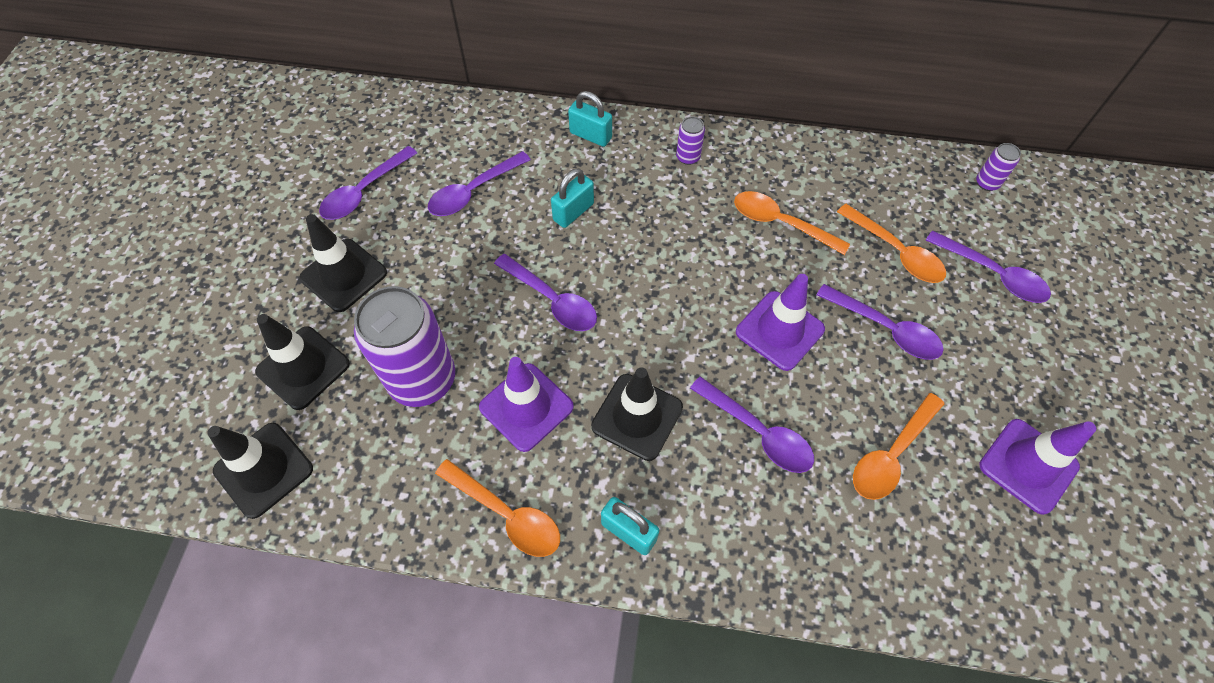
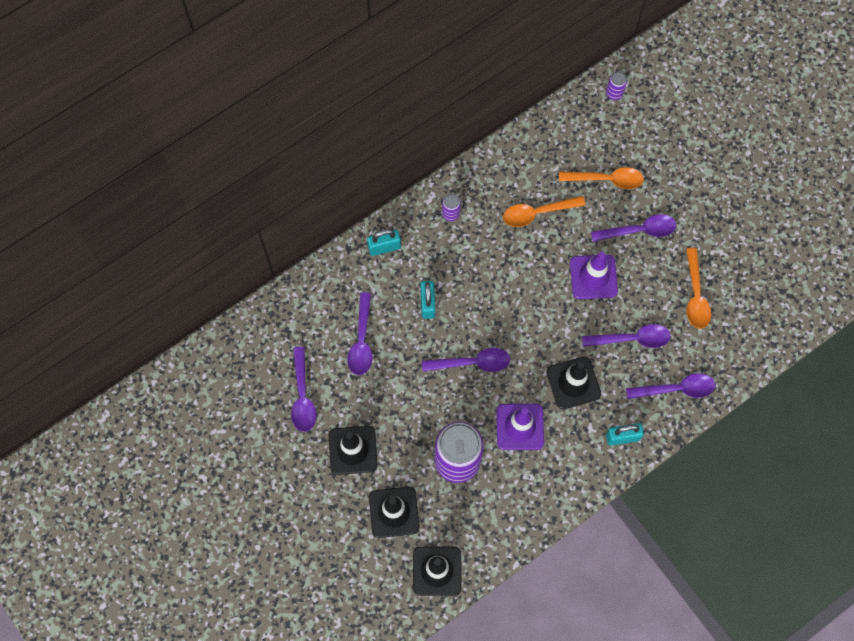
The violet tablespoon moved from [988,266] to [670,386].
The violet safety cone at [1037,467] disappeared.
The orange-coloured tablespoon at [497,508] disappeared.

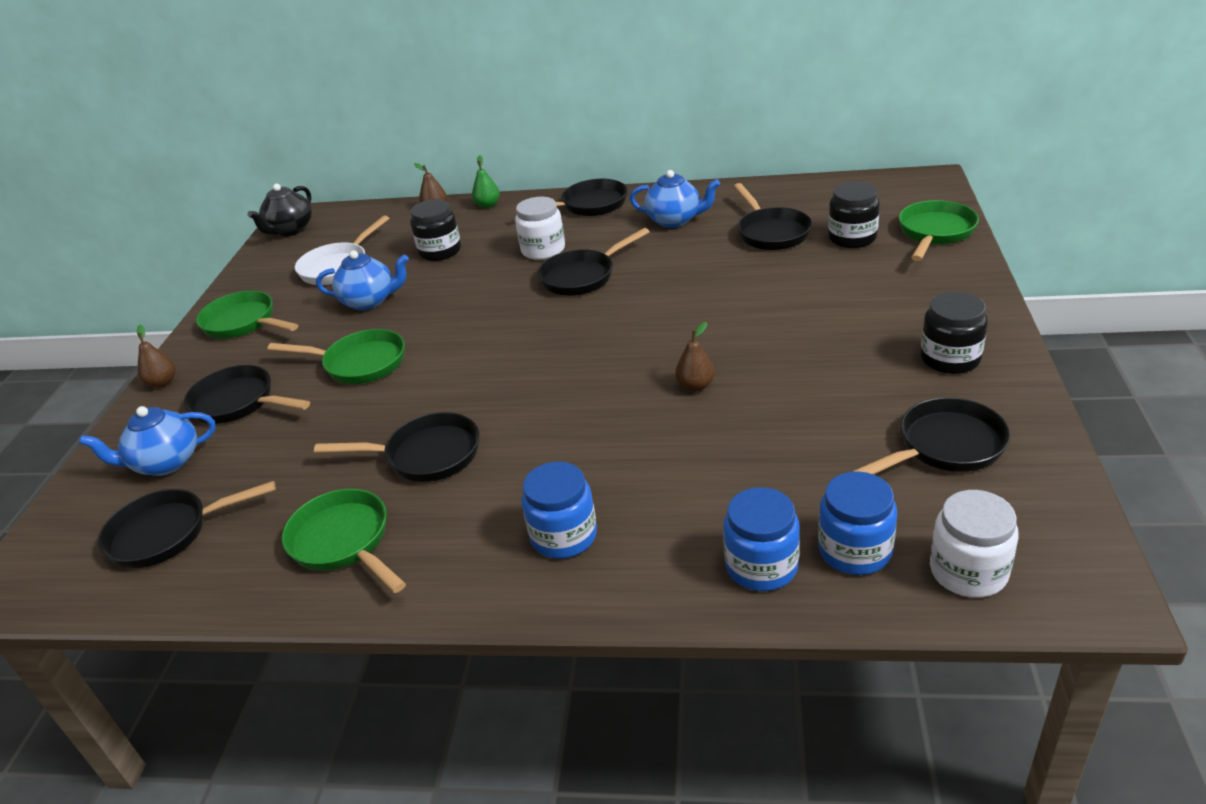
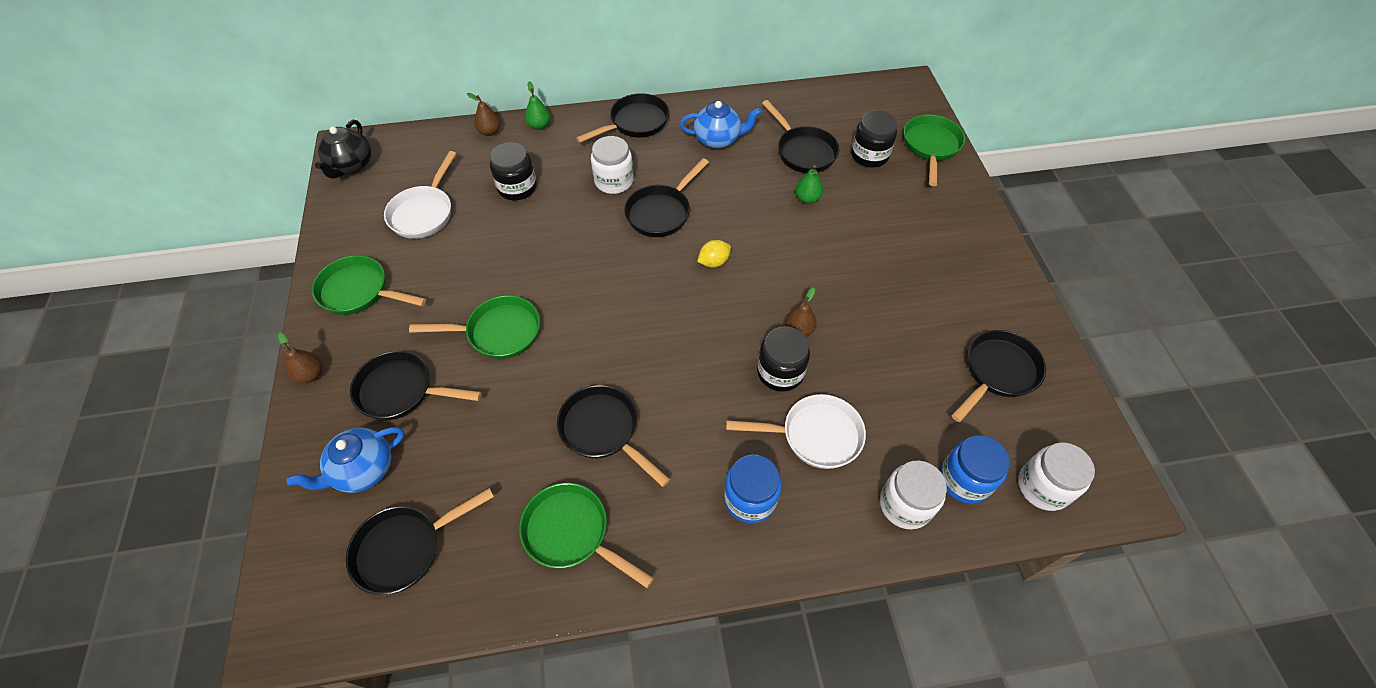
The cobalt china teapot at [362,280] disappeared.
The jet-black jam jar moved from [954,333] to [783,359].
The jet-black frying pan at [396,447] turned 120 degrees counterclockwise.
The cobalt jam jar at [761,539] became the white jam jar at [913,495].
The emerald pear fruit at [809,184] appeared.
The bright yellow citrus fruit at [714,254] appeared.
The white frying pan at [796,431] appeared.

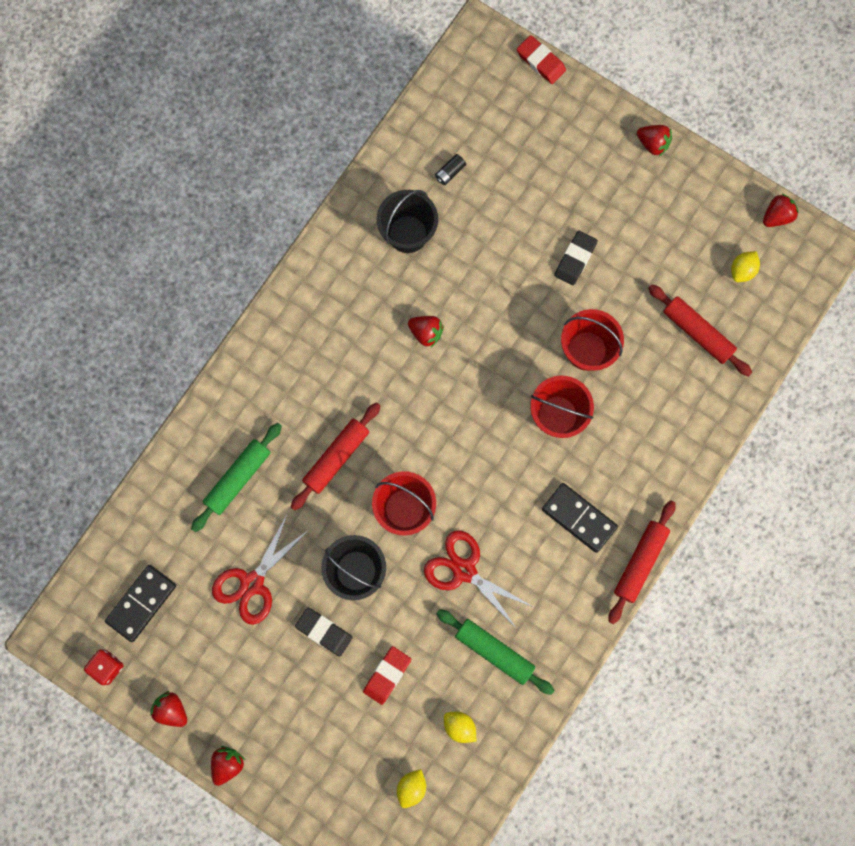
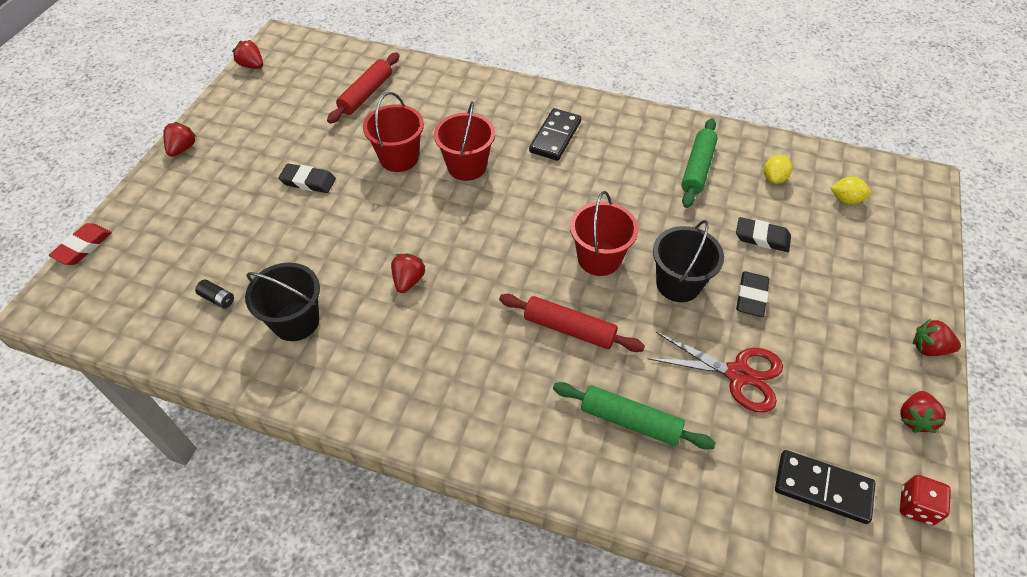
The bright yellow citrus fruit at [745,266] disappeared.
The scarlet pastry roller at [641,562] disappeared.
The scarlet shears at [478,580] disappeared.
The scarlet eraser at [387,675] became the jet-black eraser at [763,234].

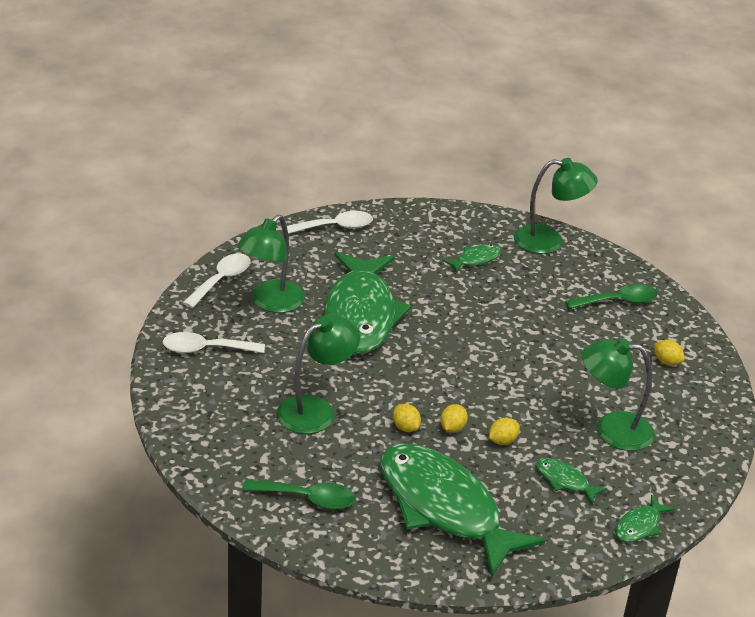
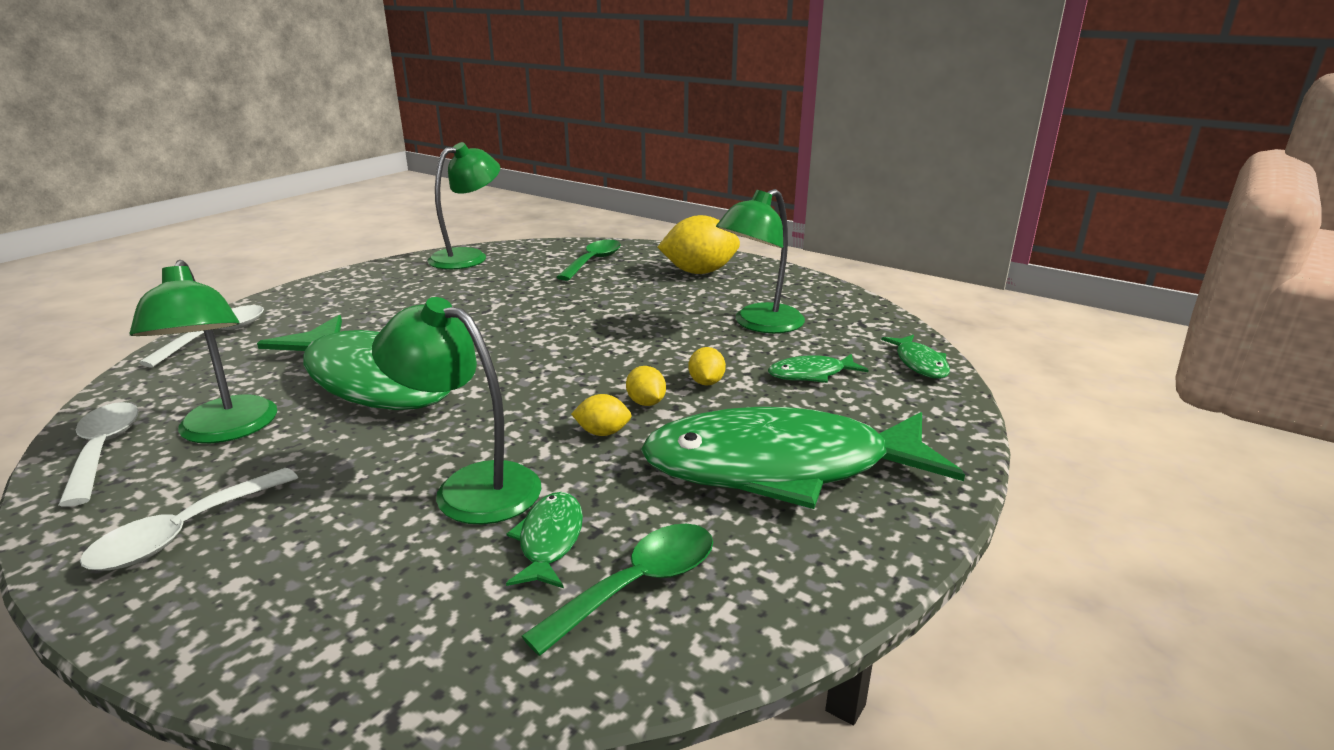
The emerald fish figure moved from [472,258] to [544,540].
The emerald desk lamp at [318,374] turned 60 degrees counterclockwise.
The bright yellow citrus fruit at [669,352] changed to 2.11 times the size.

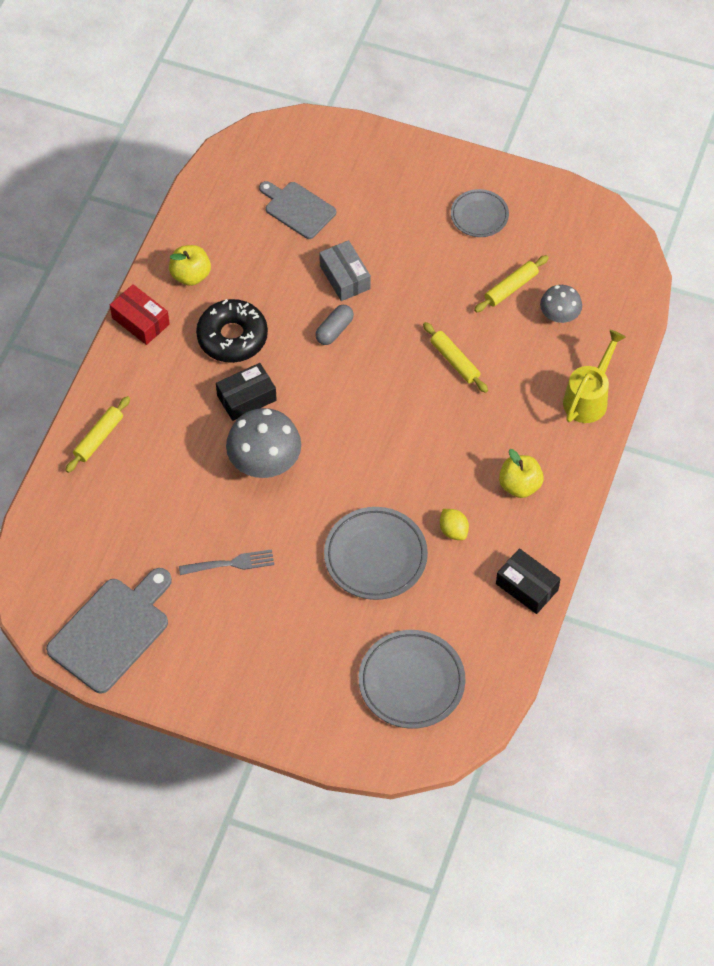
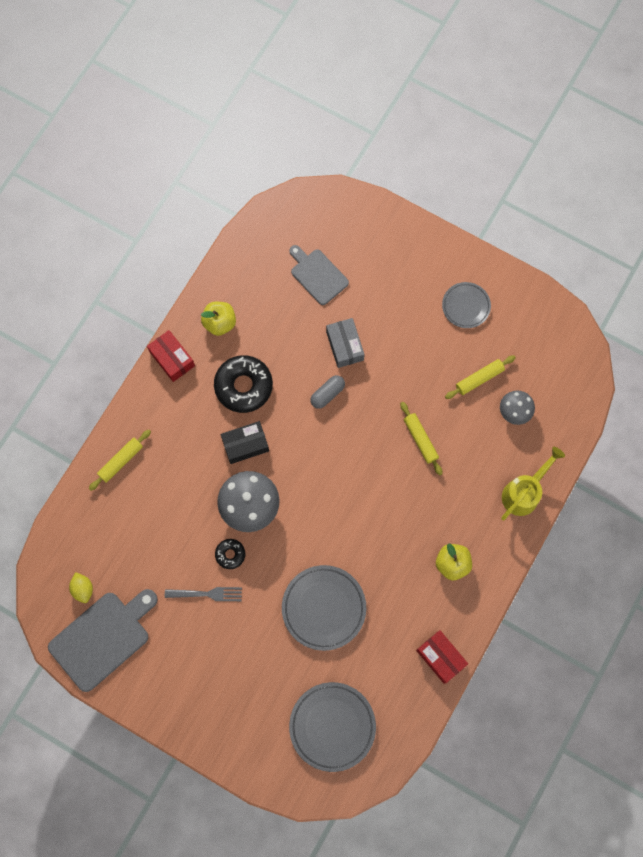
The bright yellow citrus fruit moved from [454,524] to [81,587].
The jet-black parcel at [528,581] became the scarlet parcel at [442,657].
The jet-black donut at [230,554] appeared.

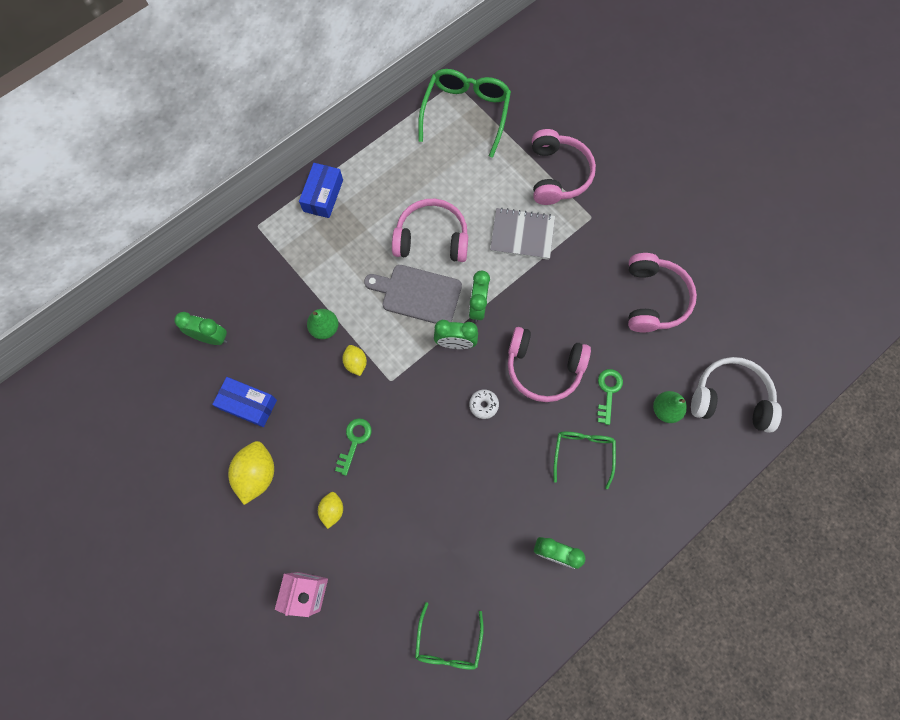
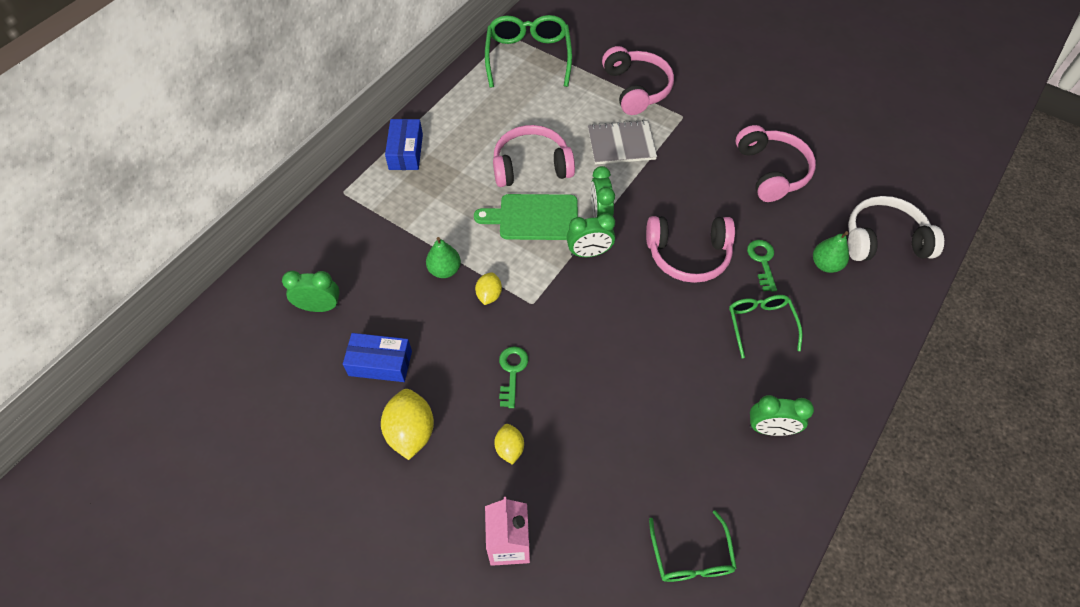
The ash-grey cutting board at [413,294] became the emerald cutting board at [526,217].
The bright yellow citrus fruit at [354,360] turned 45 degrees clockwise.
The white donut at [484,404] disappeared.

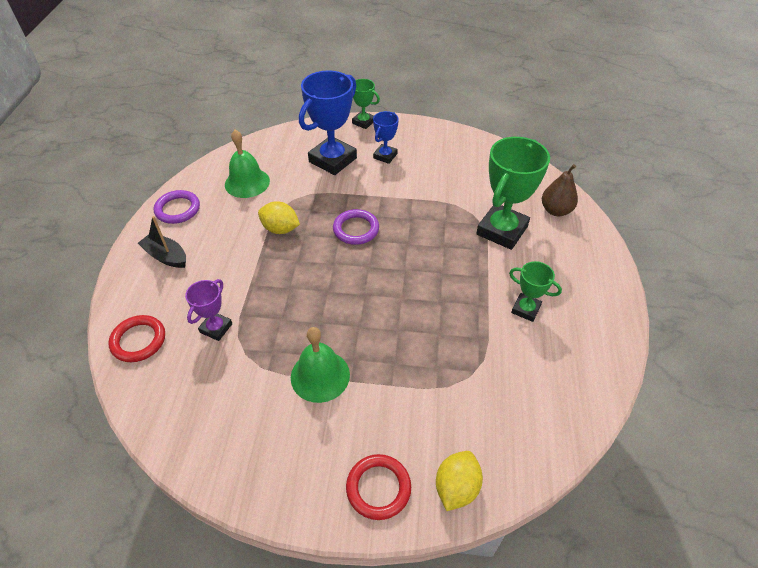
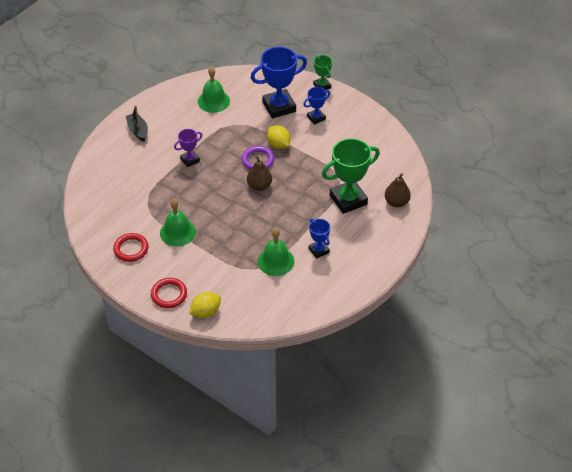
The violet ring at [177,207] disappeared.
The bright yellow citrus fruit moved from [279,217] to [278,137].
The emerald trophy at [535,291] became the cobalt trophy at [319,239].
The violet trophy moved from [208,310] to [188,148].
The scarlet ring moved from [137,338] to [131,247].
The russet pear fruit at [259,173] appeared.
The emerald hand bell at [276,252] appeared.

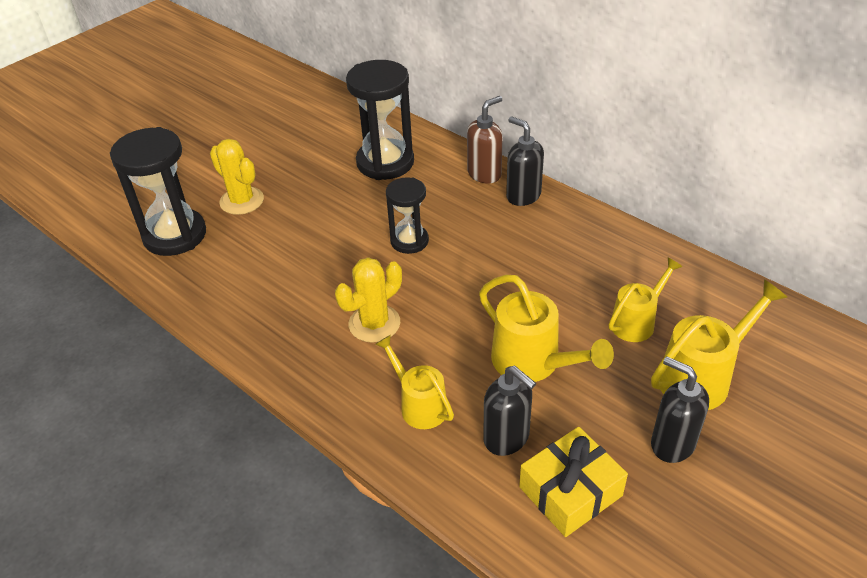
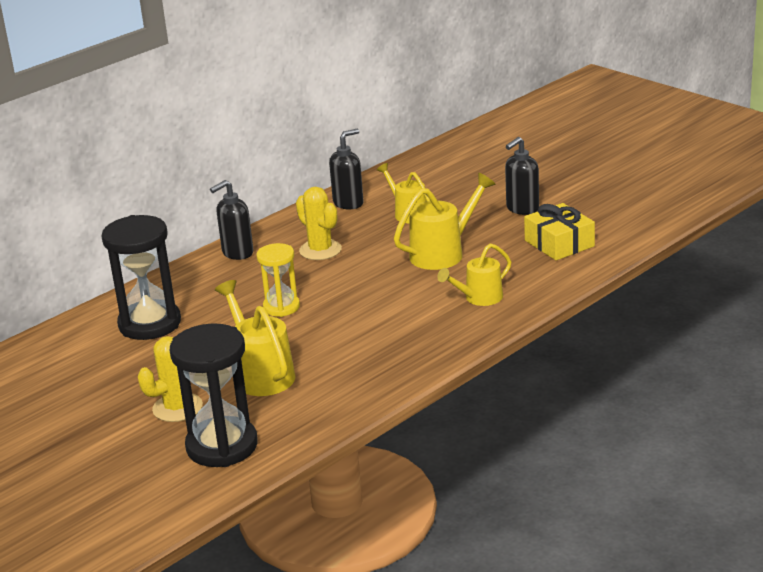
The russet soap pump at [485,140] disappeared.
The jet-black sand timer at [407,216] became the bright yellow sand timer at [278,280].
The bright yellow prickly plant moved from [368,300] to [319,223].
The bright yellow watering can moved from [719,345] to [255,338].
The jet-black soap pump moved from [509,411] to [346,169].

